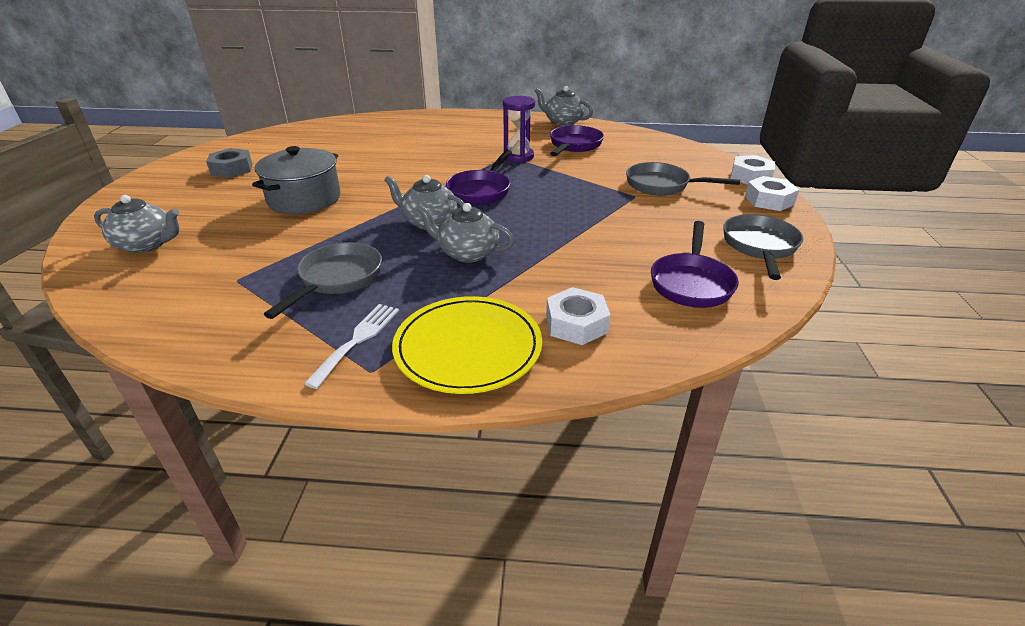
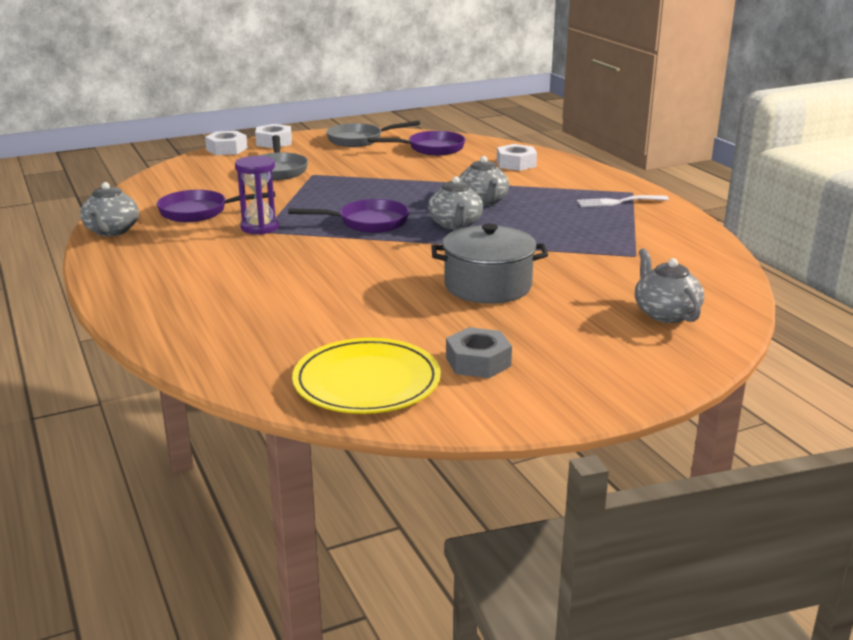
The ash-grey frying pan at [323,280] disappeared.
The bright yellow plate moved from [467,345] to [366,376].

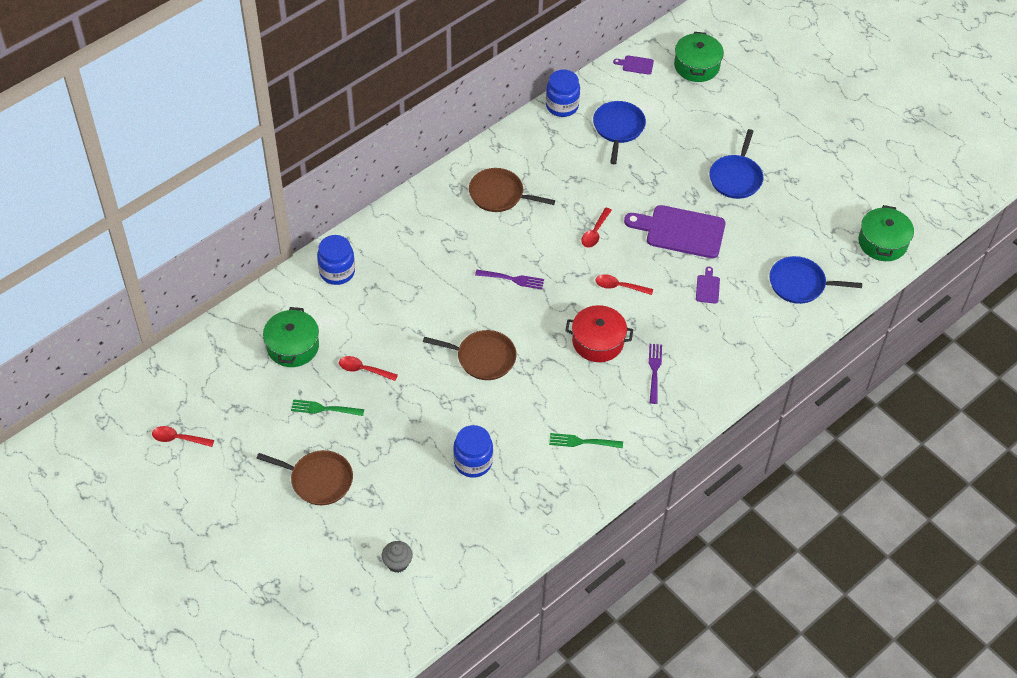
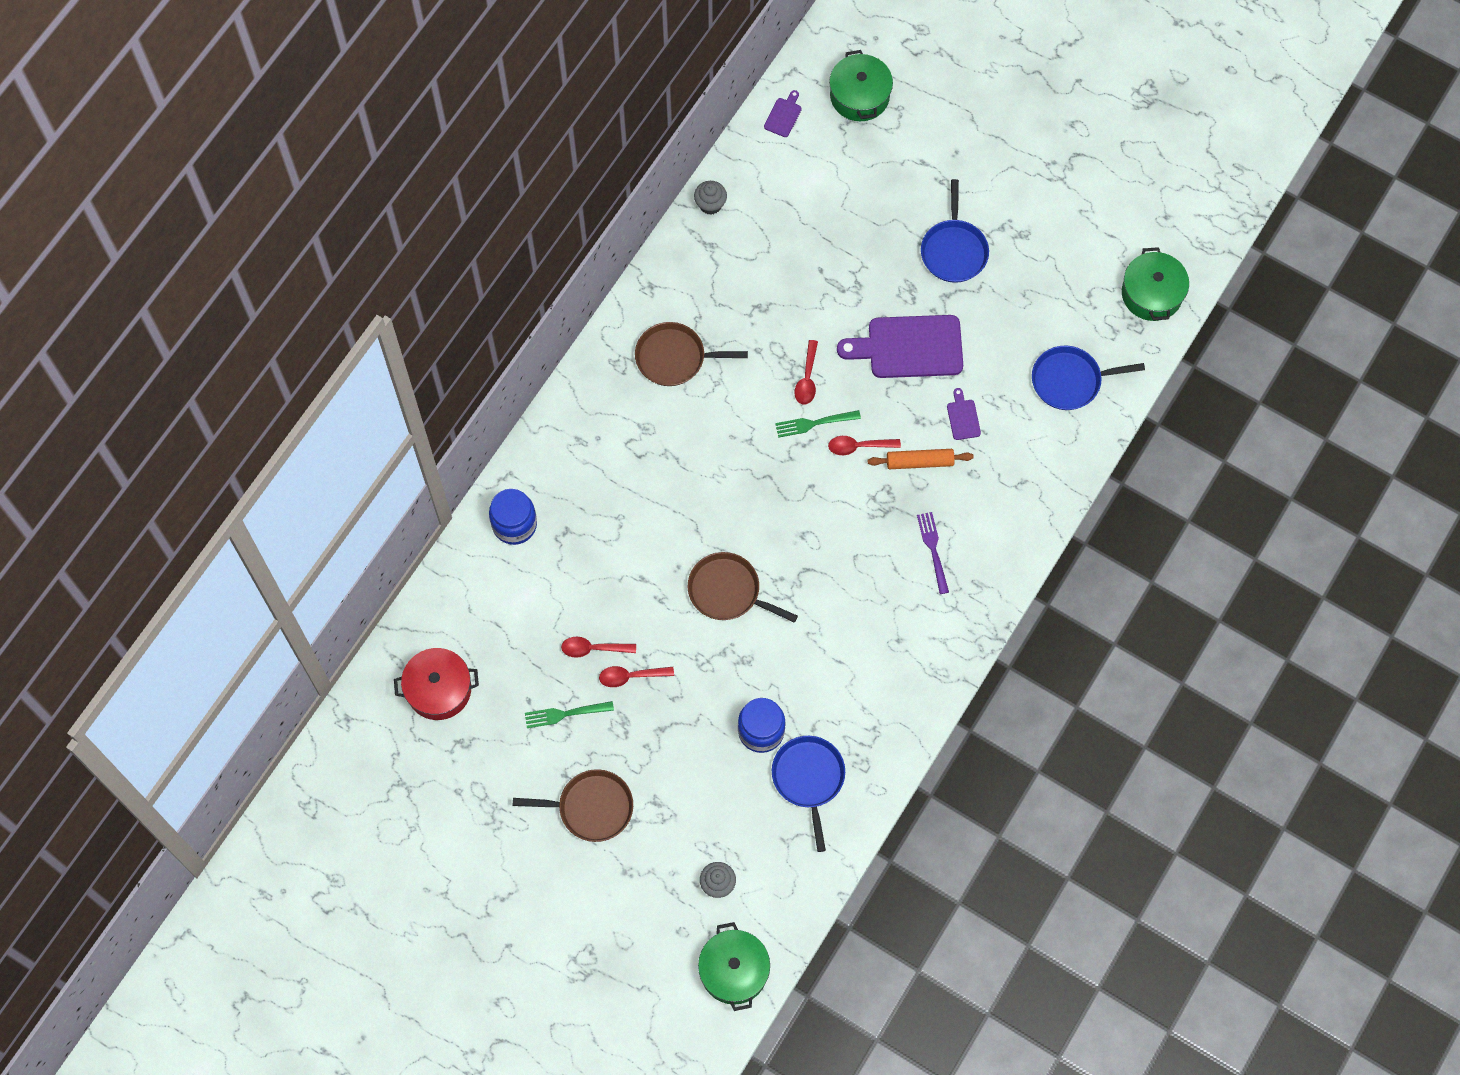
The violet cutting board at [633,65] turned 120 degrees clockwise.
The cobalt jam jar at [563,93] was replaced by the ash-grey muffin at [710,198].
The cobalt frying pan moved from [619,132] to [808,794].
The violet dinner fork at [509,279] disappeared.
The scarlet stockpot moved from [599,333] to [436,684].
The emerald stockpot moved from [291,337] to [734,966].
The russet frying pan at [470,355] turned 150 degrees counterclockwise.
The scarlet tablespoon moved from [183,436] to [636,676].
The emerald dinner fork moved from [586,440] to [818,424].
The orange-coloured pastry roller at [921,459] appeared.

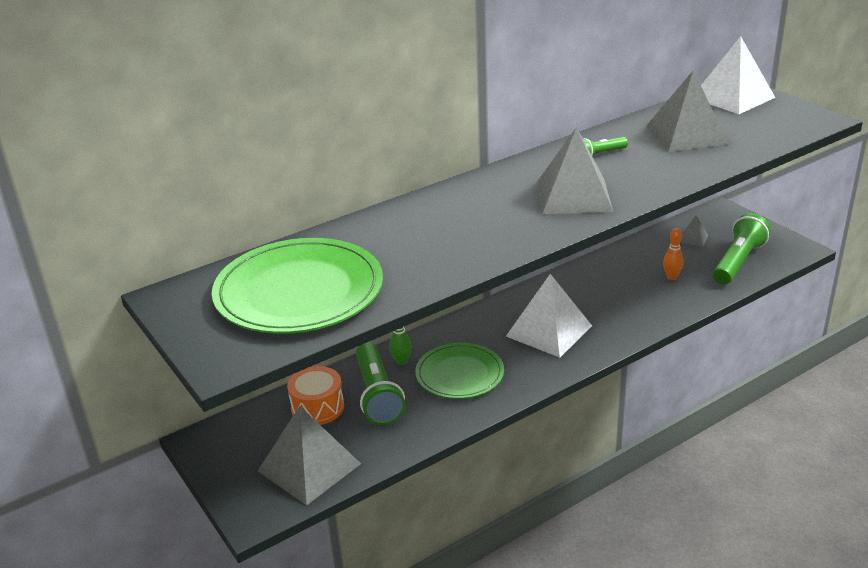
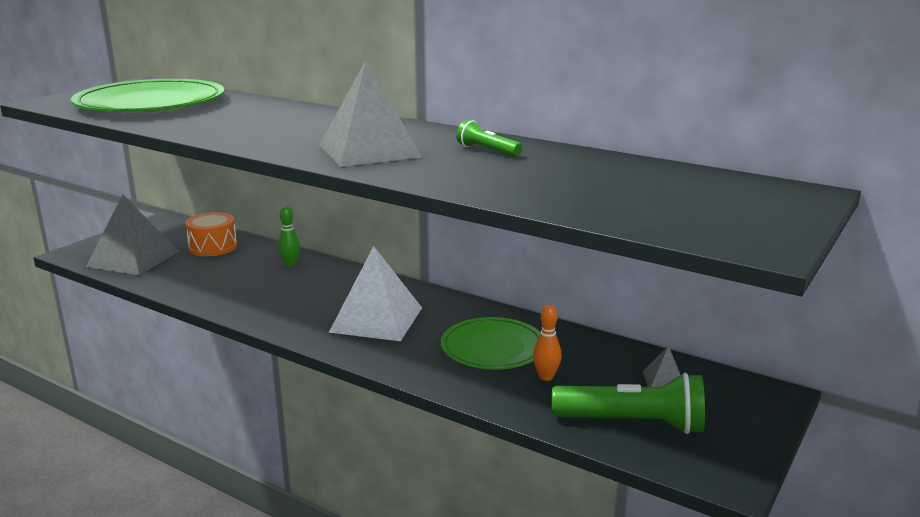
The white pyramid at [738,75] disappeared.
The ash-grey pyramid at [687,111] disappeared.
The emerald pocket torch at [380,383] disappeared.
The emerald plate moved from [459,371] to [491,343].

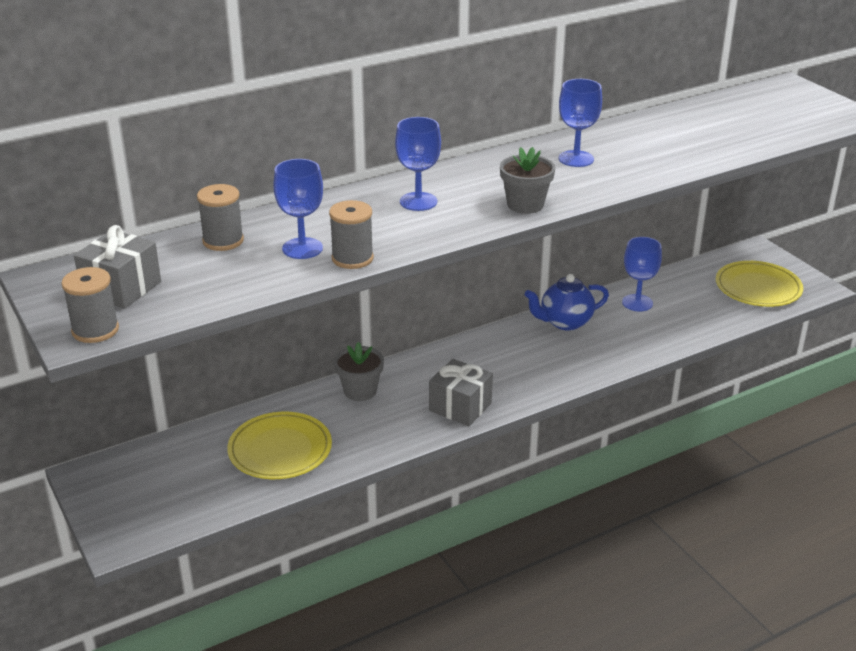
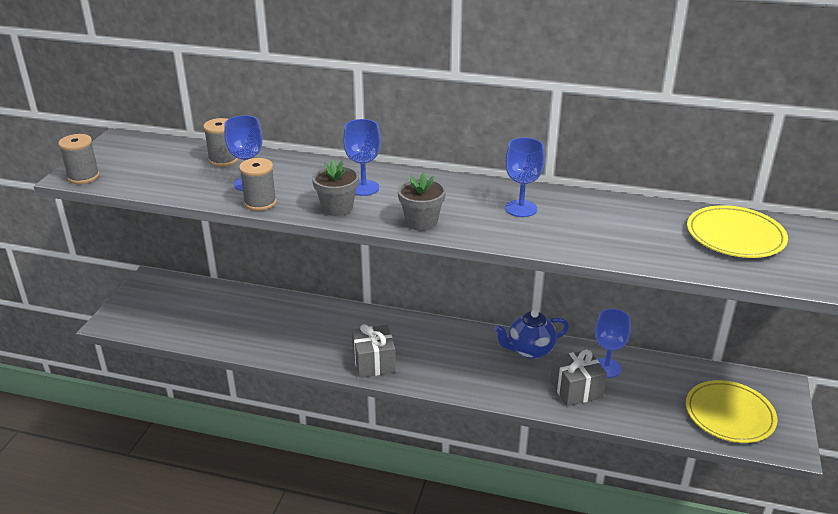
The ash-grey present moved from [117,267] to [578,378].
The cobalt china teapot at [567,302] turned 45 degrees counterclockwise.
The ash-grey potted plant moved from [359,371] to [335,188].
The bright yellow plate moved from [279,445] to [737,231].

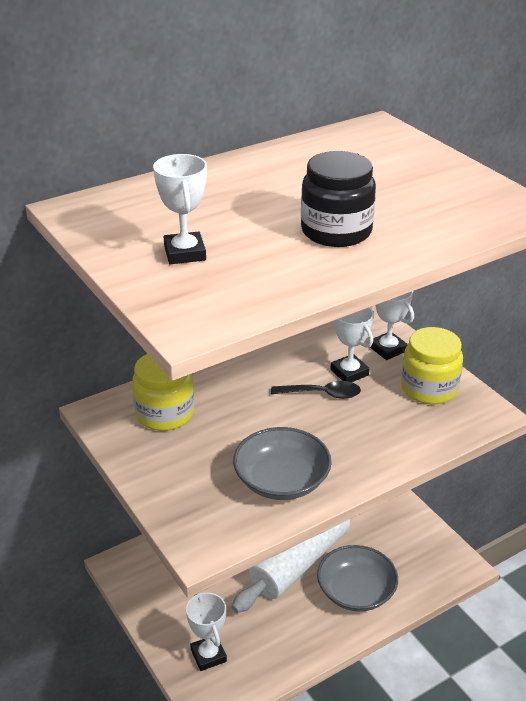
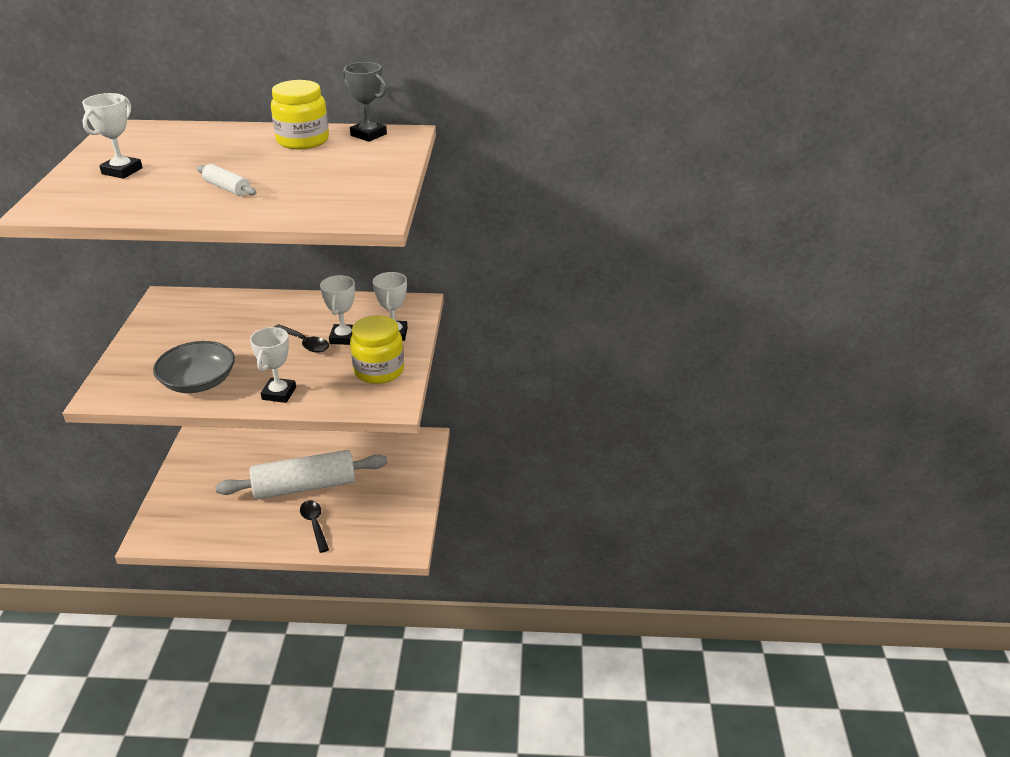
The jet-black jam jar at [338,199] was replaced by the white pastry roller at [226,180].
The bright yellow jam jar moved from [163,392] to [300,114].
The ash-grey deep dish at [357,578] was replaced by the jet-black tablespoon at [314,526].
The white trophy moved from [206,632] to [273,365].
The ash-grey trophy at [364,102] appeared.

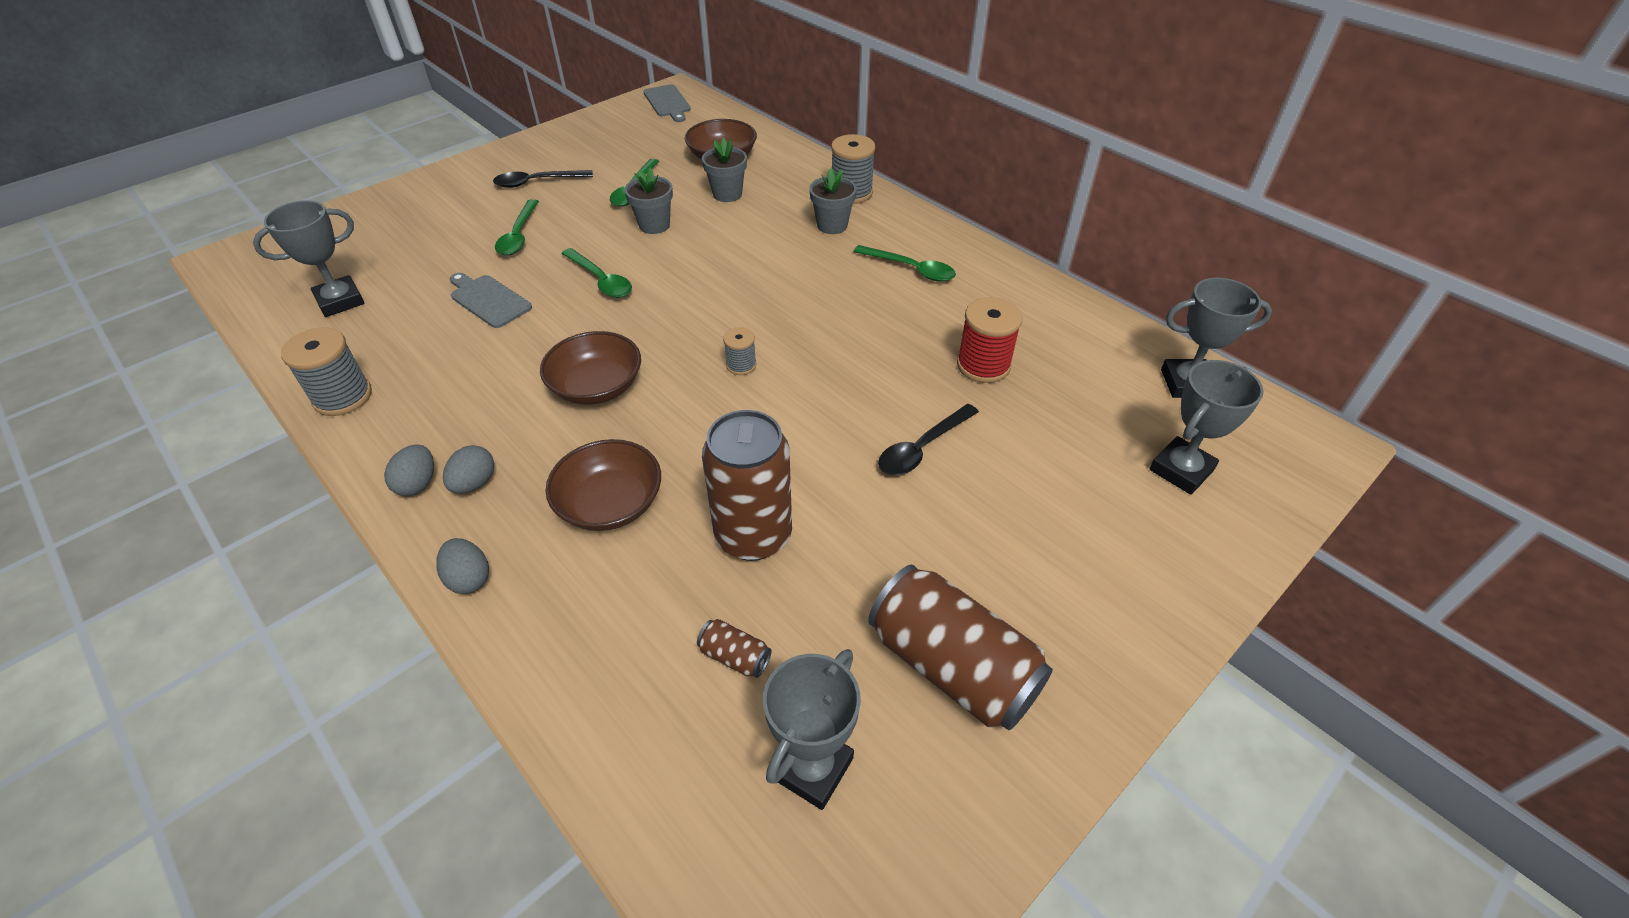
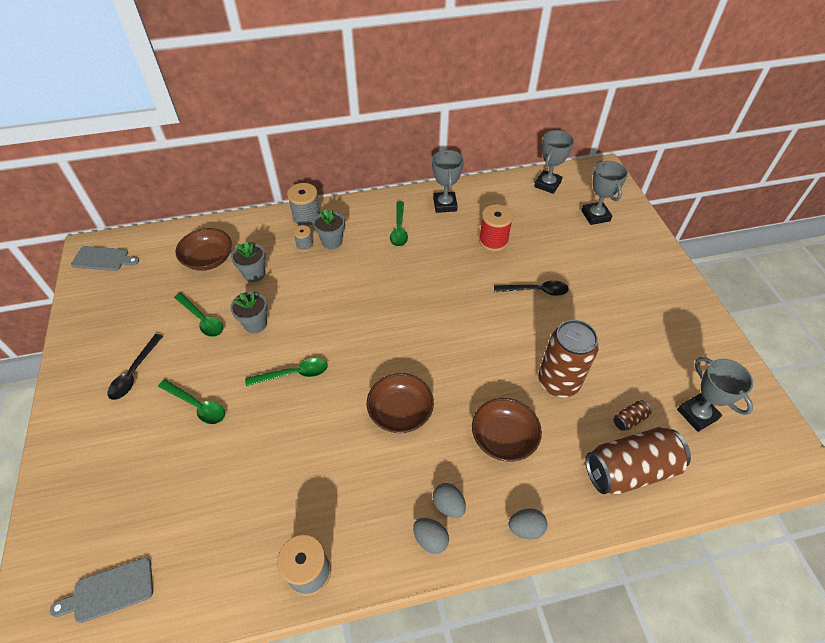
The ash-grey trophy moved from [309,258] to [448,181].
The emerald tablespoon at [904,263] turned 120 degrees clockwise.
The ash-grey cutting board moved from [491,300] to [101,590].
The ash-grey spool moved from [740,351] to [303,238].
The jet-black tablespoon at [928,439] turned 75 degrees counterclockwise.
The russet tin moved from [960,647] to [638,460].

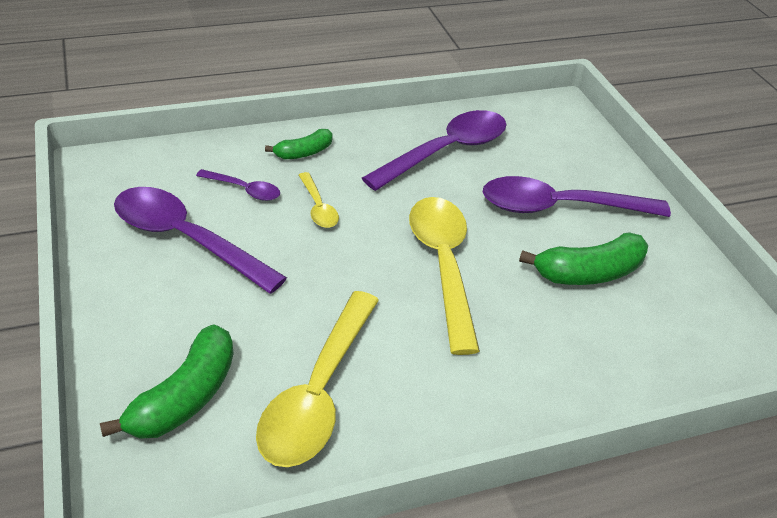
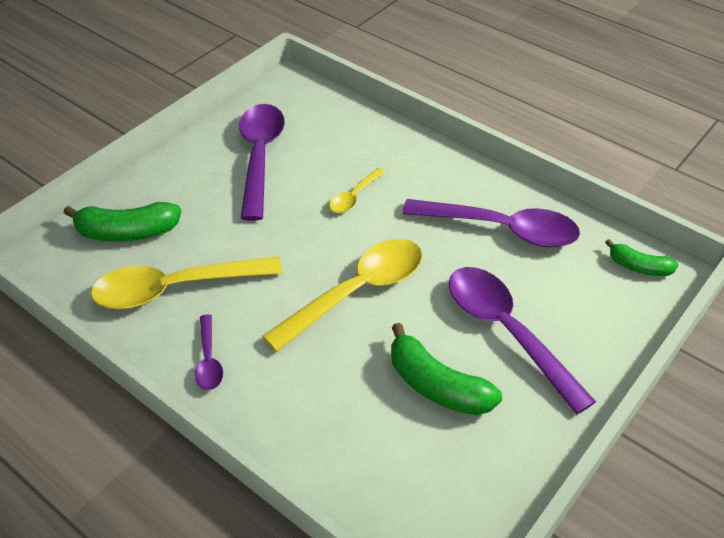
The emerald toy banana moved from [299,144] to [641,257].
The violet tablespoon moved from [238,185] to [209,352].

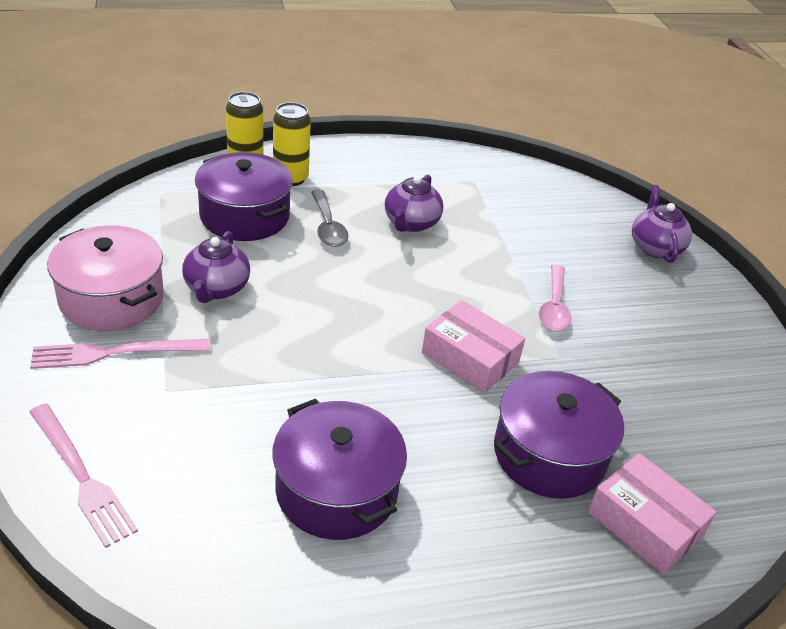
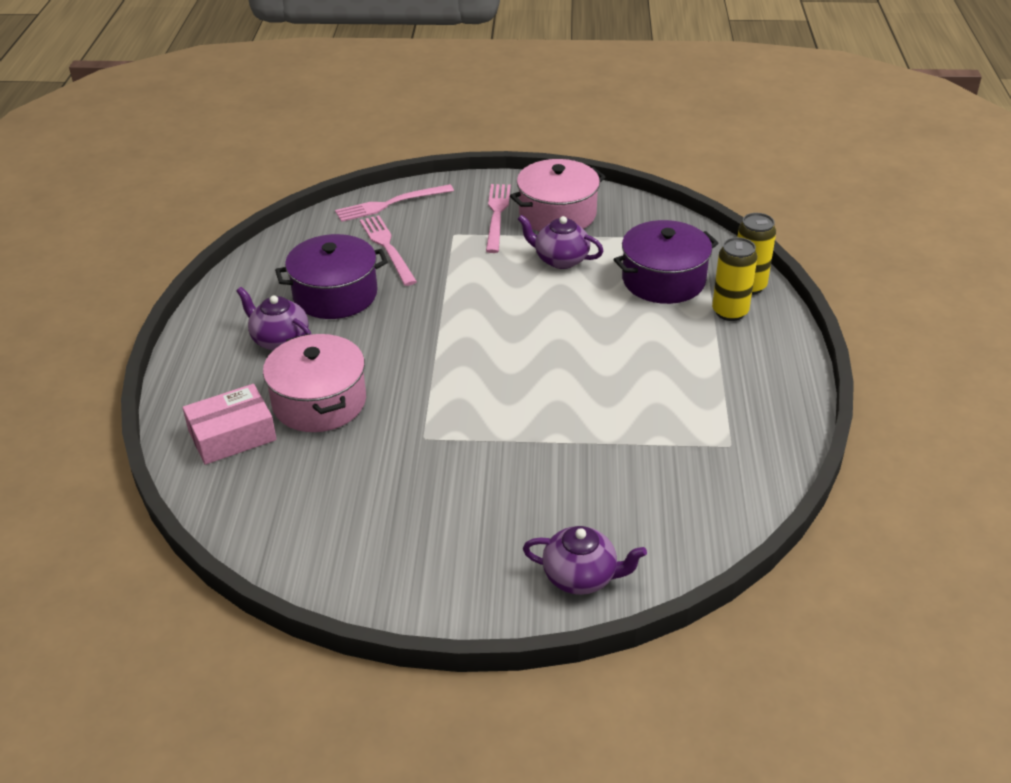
The violet china teapot moved from [414,203] to [273,318].
The ash-grey tablespoon at [330,218] disappeared.
The rosy tablespoon at [555,298] disappeared.
The rosy parcel at [473,346] disappeared.
The violet stockpot at [559,435] became the rosy stockpot at [314,382].
The rosy dinner fork at [388,250] appeared.

